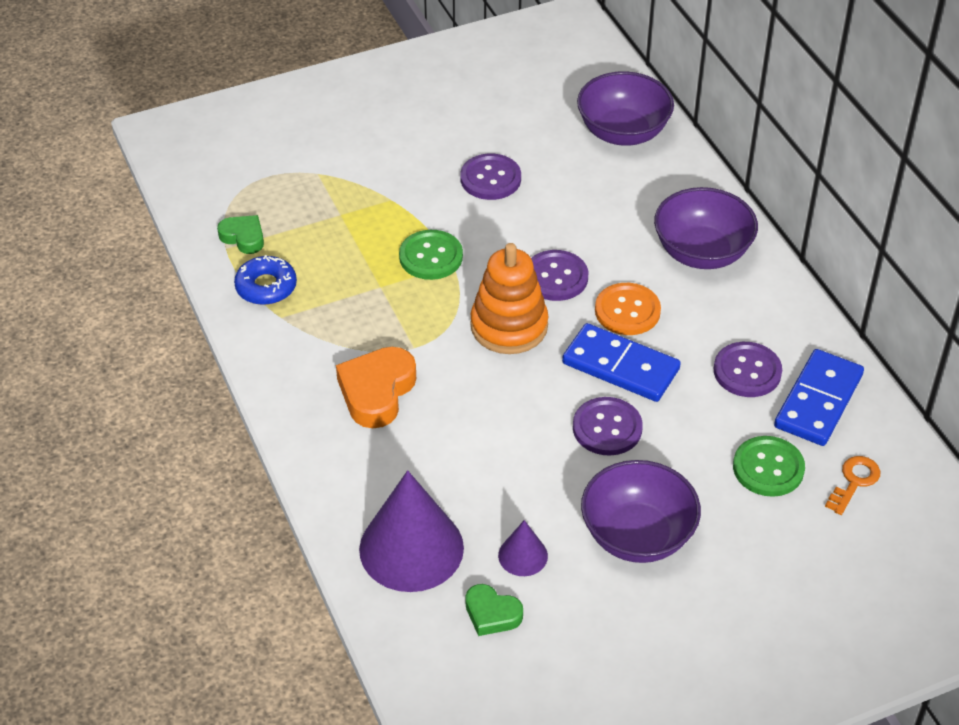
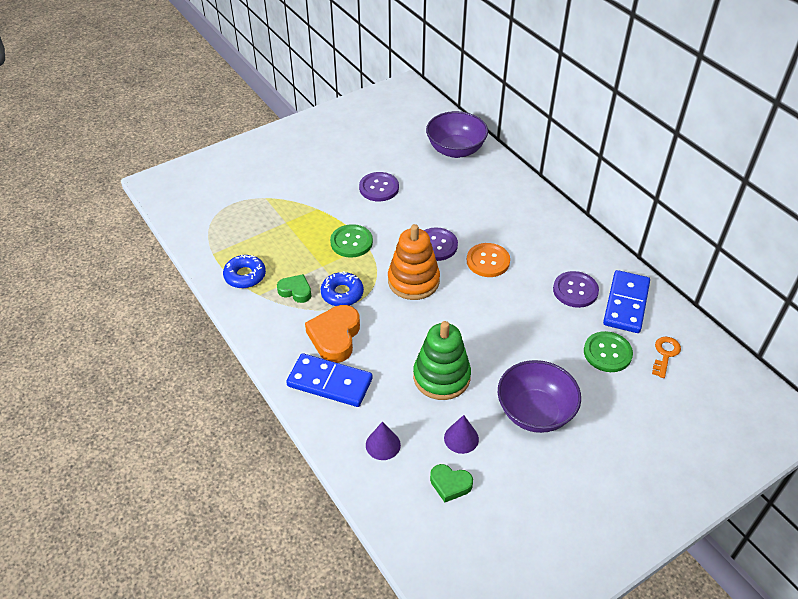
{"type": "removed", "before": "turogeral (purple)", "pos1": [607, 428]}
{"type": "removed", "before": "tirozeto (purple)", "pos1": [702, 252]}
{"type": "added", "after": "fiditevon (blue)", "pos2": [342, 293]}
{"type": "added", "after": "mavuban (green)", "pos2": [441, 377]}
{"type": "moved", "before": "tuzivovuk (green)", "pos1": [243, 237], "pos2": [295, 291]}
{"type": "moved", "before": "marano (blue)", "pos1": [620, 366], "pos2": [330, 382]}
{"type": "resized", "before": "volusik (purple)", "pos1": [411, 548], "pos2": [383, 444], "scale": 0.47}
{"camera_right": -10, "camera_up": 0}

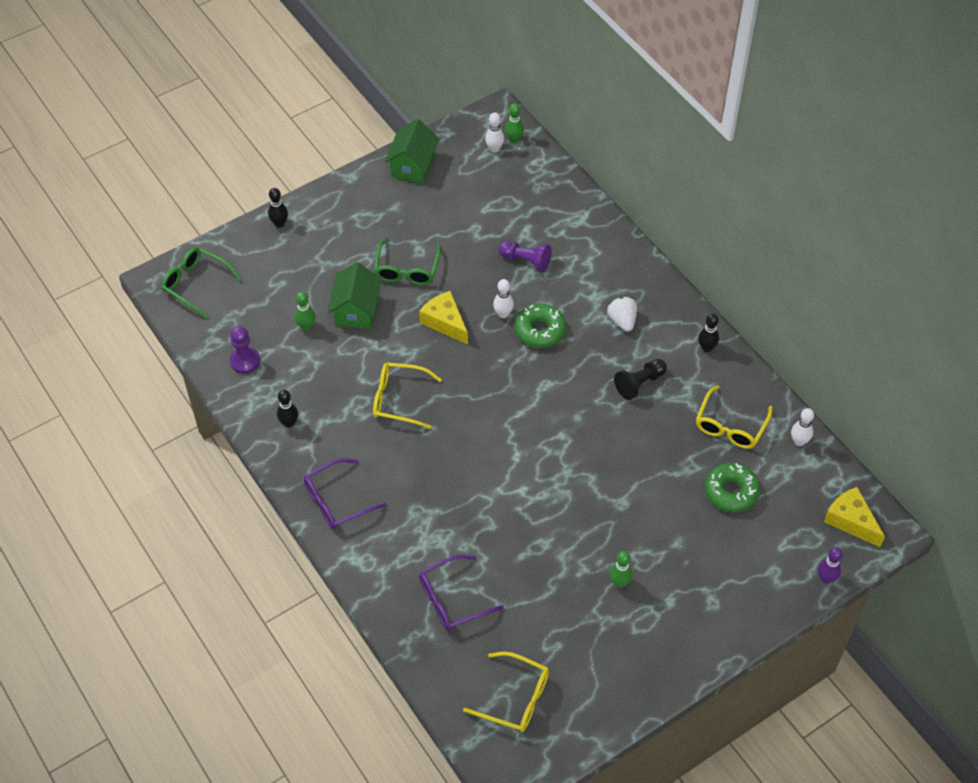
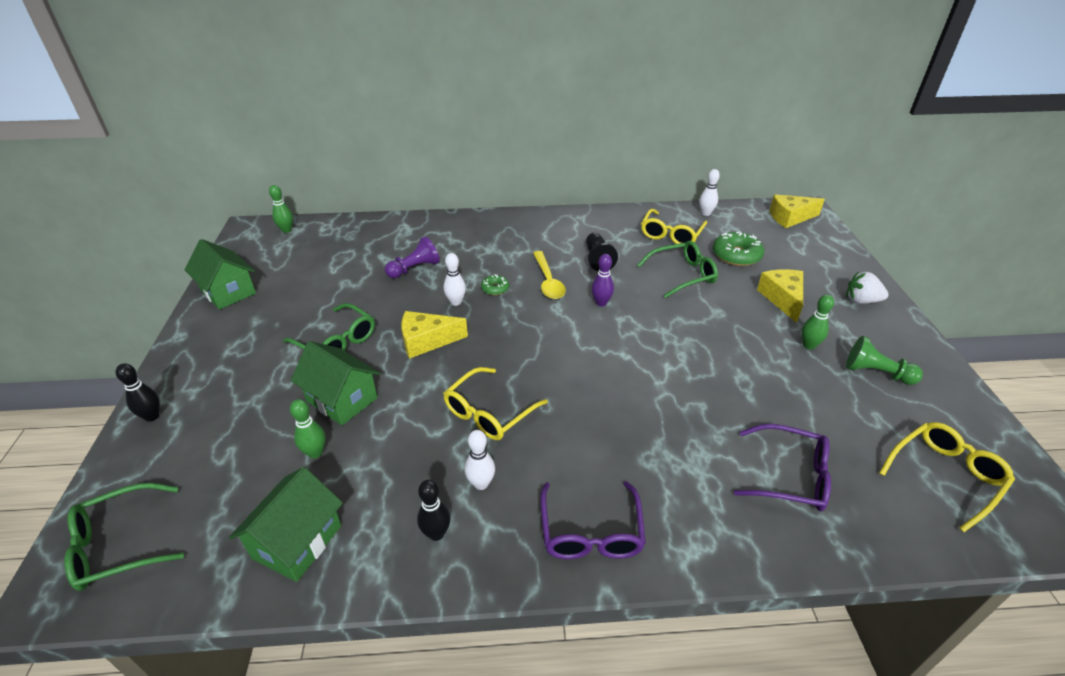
{"type": "removed", "before": "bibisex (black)", "pos1": [706, 348]}
{"type": "added", "after": "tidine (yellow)", "pos2": [548, 281]}
{"type": "added", "after": "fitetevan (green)", "pos2": [682, 275]}
{"type": "added", "after": "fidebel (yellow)", "pos2": [782, 299]}
{"type": "added", "after": "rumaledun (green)", "pos2": [876, 373]}
{"type": "moved", "before": "bibisex (white)", "pos1": [494, 149], "pos2": [481, 483]}
{"type": "moved", "before": "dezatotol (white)", "pos1": [622, 321], "pos2": [861, 301]}
{"type": "moved", "before": "bibisex (purple)", "pos1": [825, 578], "pos2": [601, 303]}
{"type": "replaced", "before": "rumaledun (purple)", "after": "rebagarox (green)", "pos1": [245, 361], "pos2": [297, 542]}
{"type": "turned", "before": "fitetevan (purple)", "pos1": [453, 599], "pos2": [789, 476], "turn": -75}
{"type": "turned", "before": "fitetevan (yellow)", "pos1": [730, 425], "pos2": [671, 234], "turn": 60}
{"type": "resized", "before": "fiditevon (green)", "pos1": [540, 330], "pos2": [495, 288], "scale": 0.53}
{"camera_right": -60, "camera_up": -15}

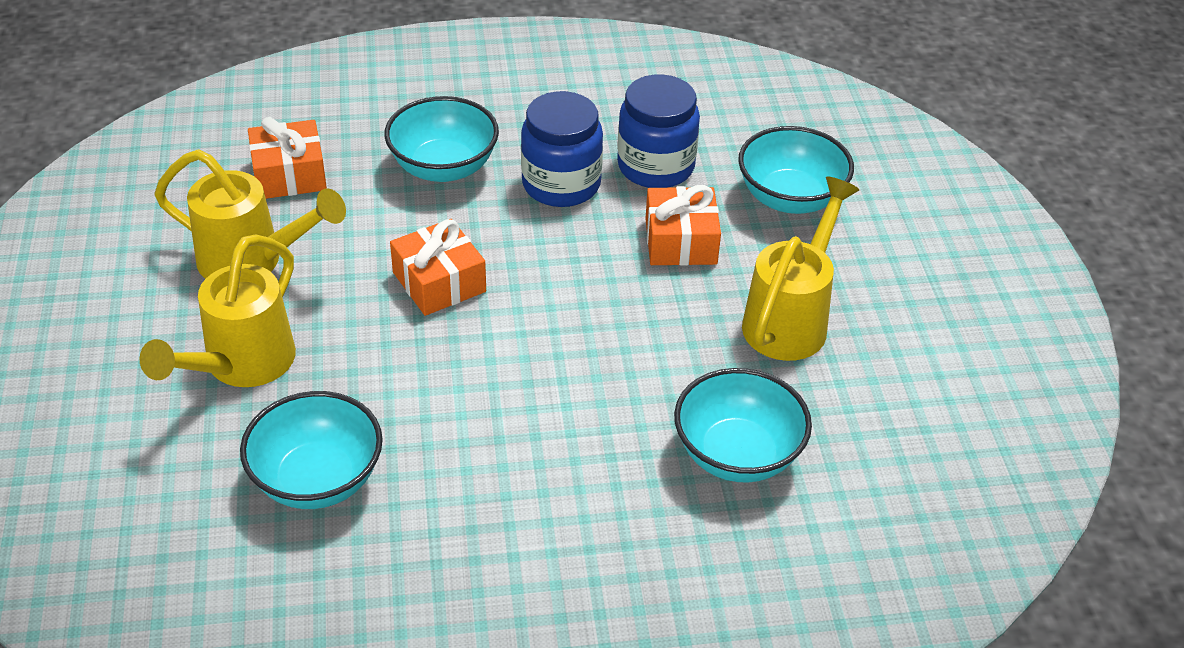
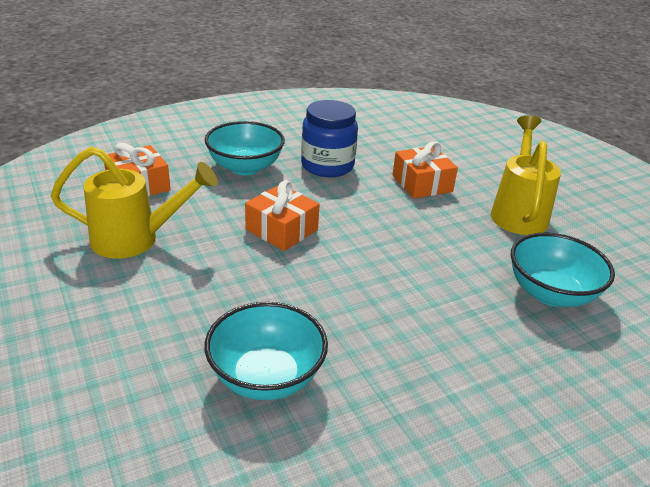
{"type": "removed", "before": "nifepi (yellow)", "pos1": [240, 366]}
{"type": "removed", "before": "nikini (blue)", "pos1": [656, 166]}
{"type": "removed", "before": "tirozeto (turquoise)", "pos1": [790, 198]}
{"camera_right": -20, "camera_up": -10}

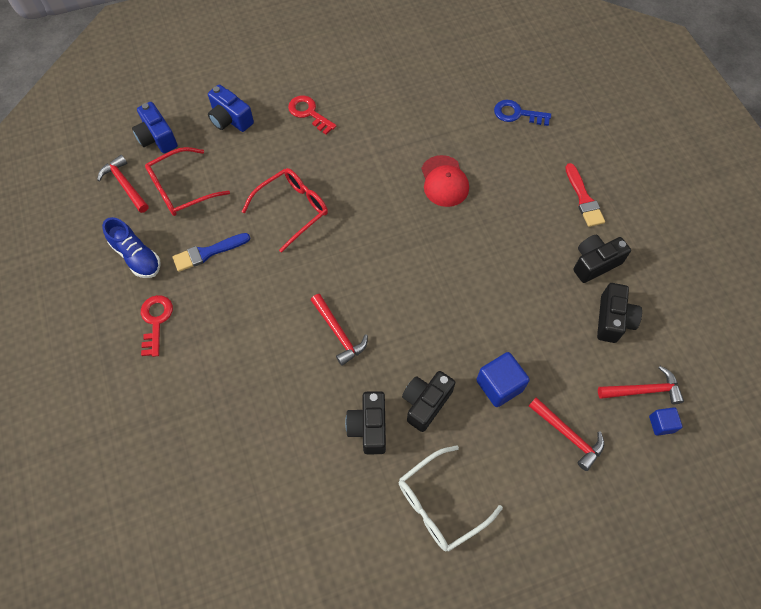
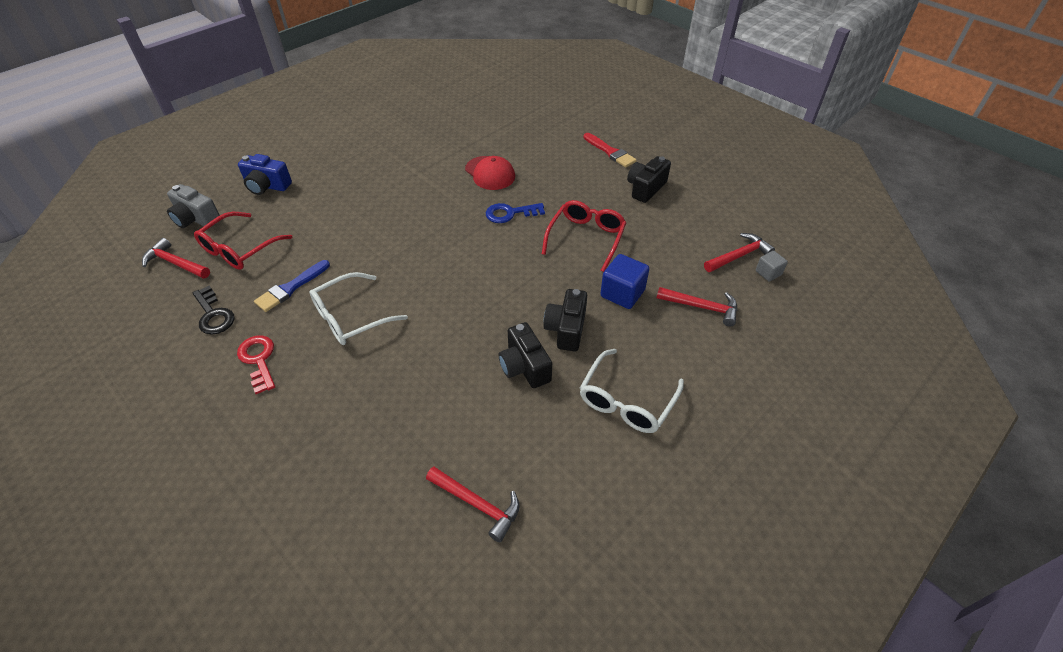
{"type": "removed", "before": "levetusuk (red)", "pos1": [309, 113]}
{"type": "removed", "before": "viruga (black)", "pos1": [613, 320]}
{"type": "added", "after": "fitetevan (white)", "pos2": [351, 317]}
{"type": "moved", "before": "fitetevan (red)", "pos1": [292, 210], "pos2": [586, 238]}
{"type": "moved", "before": "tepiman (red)", "pos1": [338, 333], "pos2": [477, 504]}
{"type": "moved", "before": "levetusuk (blue)", "pos1": [517, 114], "pos2": [510, 213]}
{"type": "replaced", "before": "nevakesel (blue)", "after": "levetusuk (black)", "pos1": [137, 256], "pos2": [213, 315]}
{"type": "recoloured", "before": "viruga (blue)", "after": "viruga (grey)", "pos1": [157, 138], "pos2": [196, 219]}
{"type": "recoloured", "before": "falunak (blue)", "after": "falunak (grey)", "pos1": [661, 424], "pos2": [768, 273]}
{"camera_right": -25, "camera_up": -15}

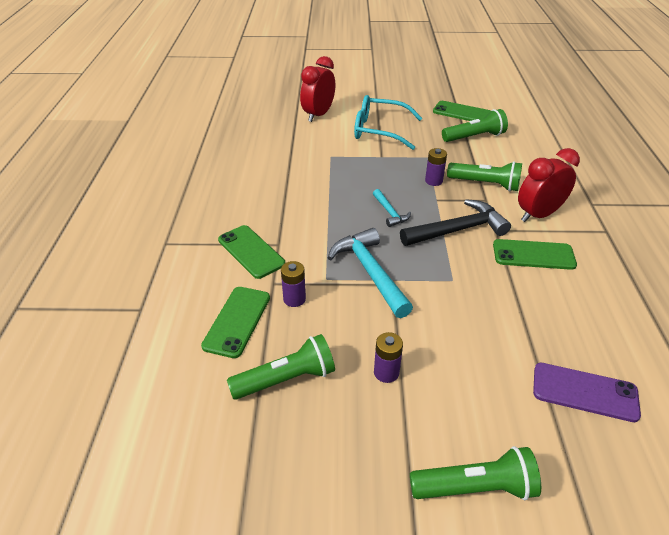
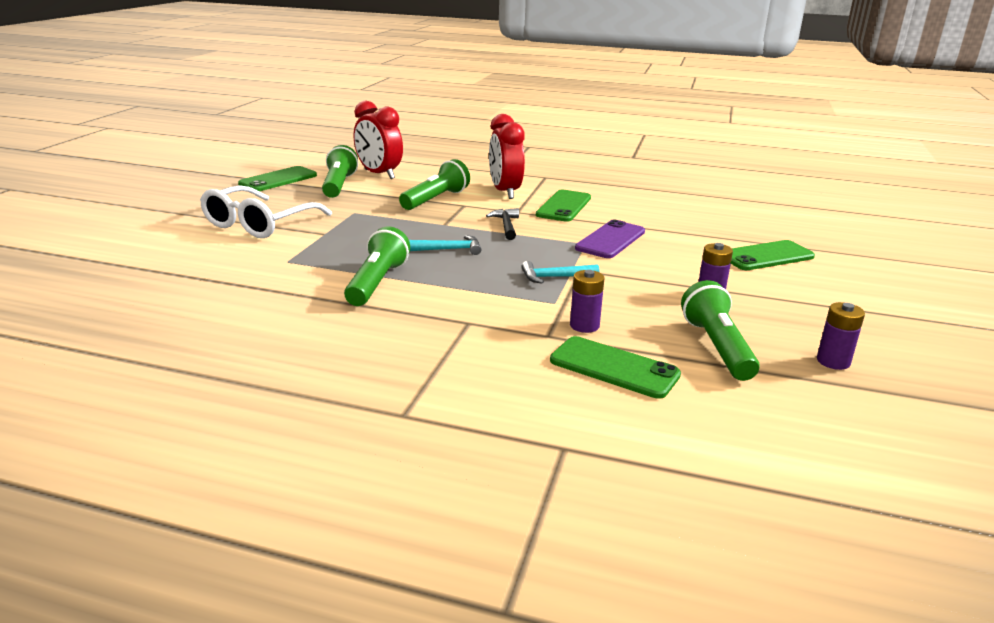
{"type": "moved", "before": "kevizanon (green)", "pos1": [251, 251], "pos2": [766, 256]}
{"type": "moved", "before": "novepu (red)", "pos1": [318, 115], "pos2": [379, 174]}
{"type": "moved", "before": "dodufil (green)", "pos1": [475, 487], "pos2": [377, 283]}
{"type": "moved", "before": "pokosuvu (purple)", "pos1": [433, 181], "pos2": [833, 361]}
{"type": "moved", "before": "kevizanon (purple)", "pos1": [584, 392], "pos2": [610, 240]}
{"type": "recoloured", "before": "fitetevan (turquoise)", "after": "fitetevan (white)", "pos1": [379, 130], "pos2": [259, 224]}
{"type": "resized", "before": "tepiman (turquoise)", "pos1": [370, 272], "pos2": [555, 277], "scale": 0.53}
{"type": "resized", "before": "tepiman (black)", "pos1": [457, 230], "pos2": [506, 226], "scale": 0.53}
{"camera_right": -75, "camera_up": -15}

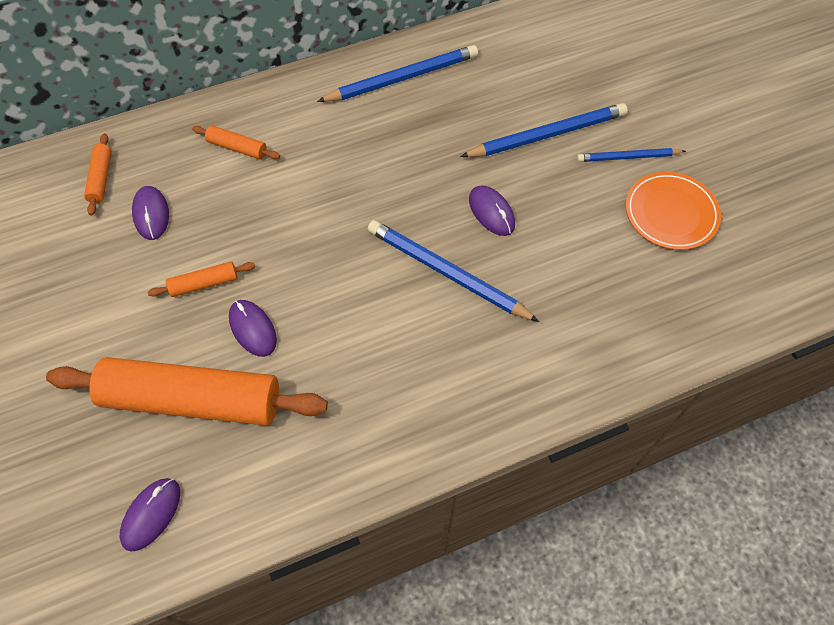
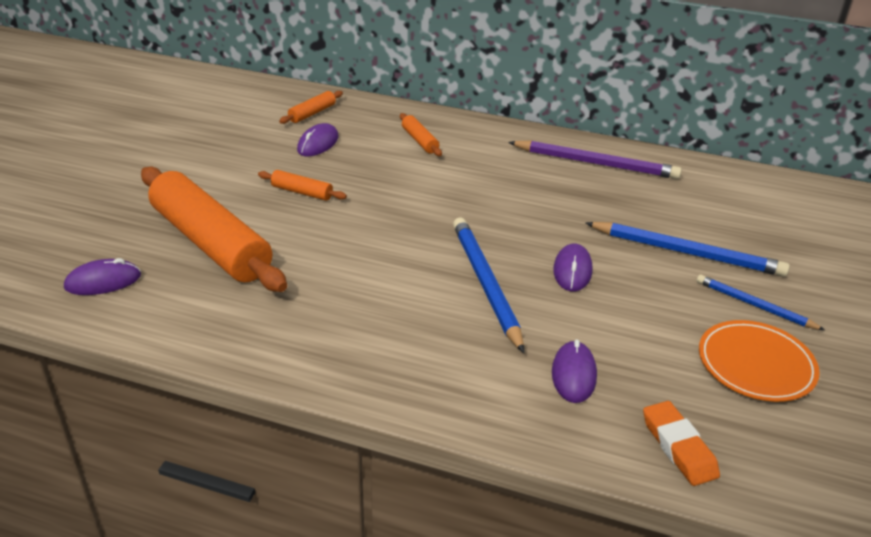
{"type": "added", "after": "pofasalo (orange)", "pos2": [678, 447]}
{"type": "moved", "before": "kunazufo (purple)", "pos1": [253, 329], "pos2": [573, 374]}
{"type": "recoloured", "before": "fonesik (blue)", "after": "fonesik (purple)", "pos1": [402, 78], "pos2": [595, 163]}
{"camera_right": 40, "camera_up": -25}

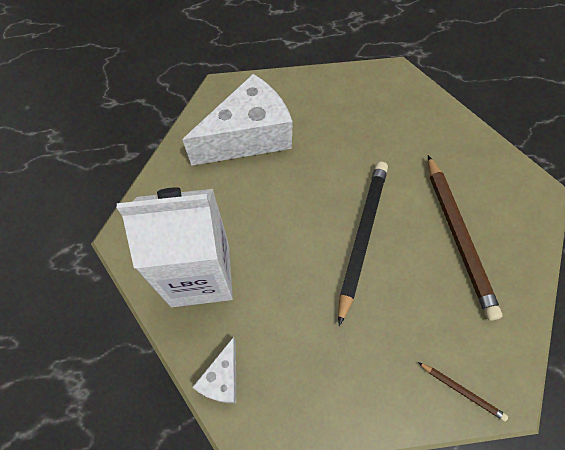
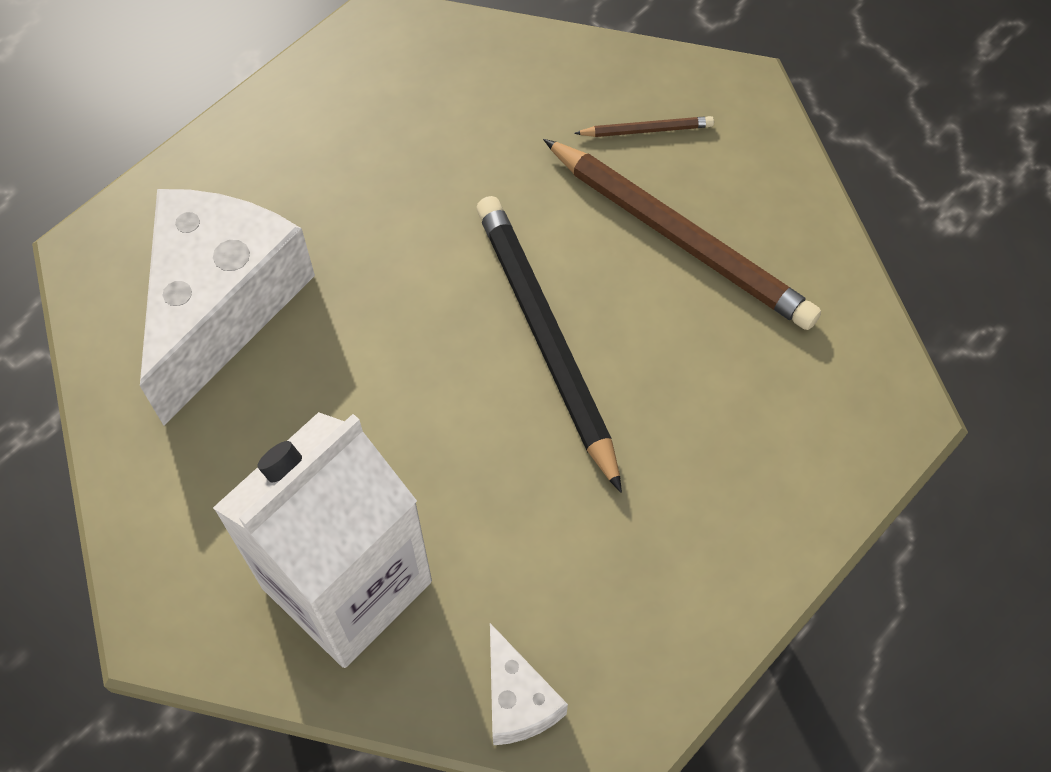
{"type": "moved", "before": "fonesik (brown)", "pos1": [462, 391], "pos2": [647, 130]}
{"camera_right": -40, "camera_up": 0}

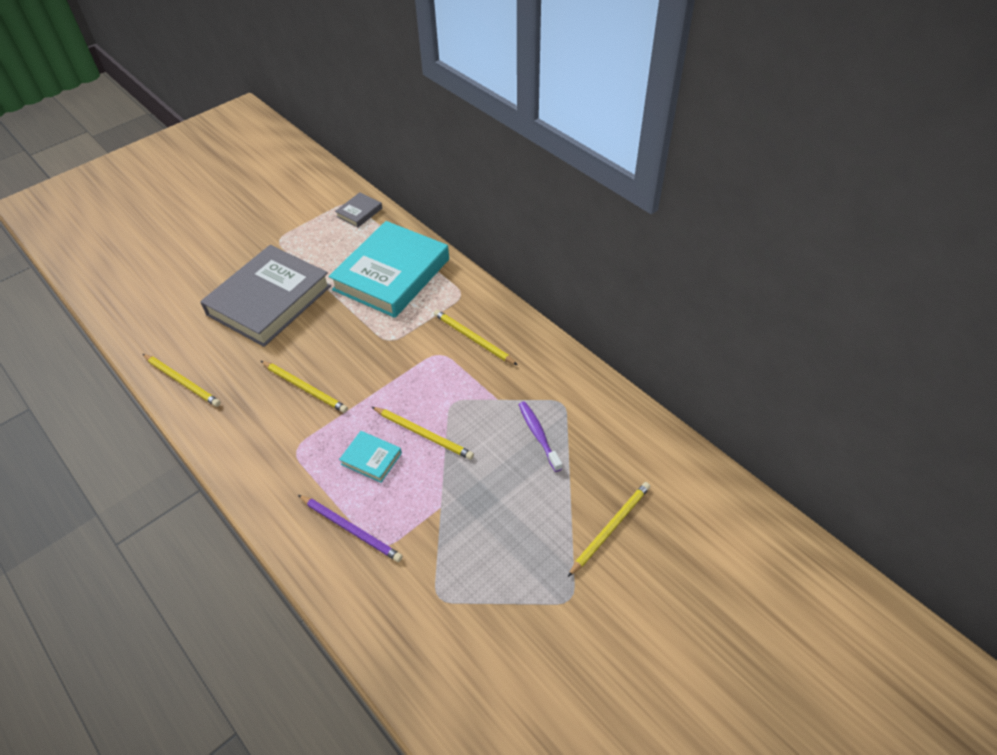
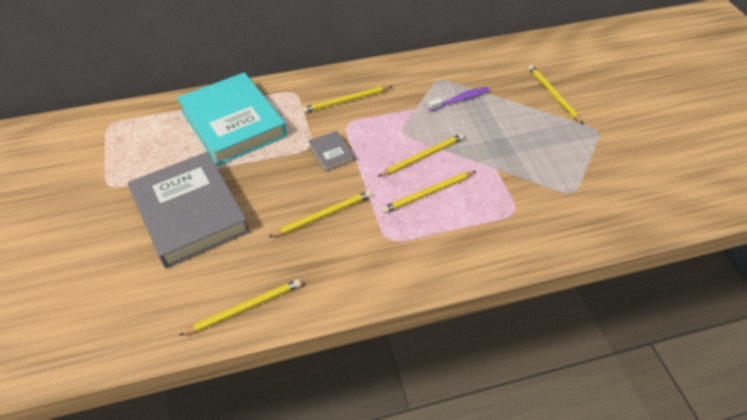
{"type": "removed", "before": "fonesik (purple)", "pos1": [351, 529]}
{"type": "moved", "before": "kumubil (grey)", "pos1": [359, 212], "pos2": [331, 153]}
{"type": "replaced", "before": "kumubil (turquoise)", "after": "fonesik (yellow)", "pos1": [371, 458], "pos2": [428, 193]}
{"type": "turned", "before": "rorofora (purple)", "pos1": [538, 435], "pos2": [460, 99], "turn": 150}
{"camera_right": -65, "camera_up": 0}

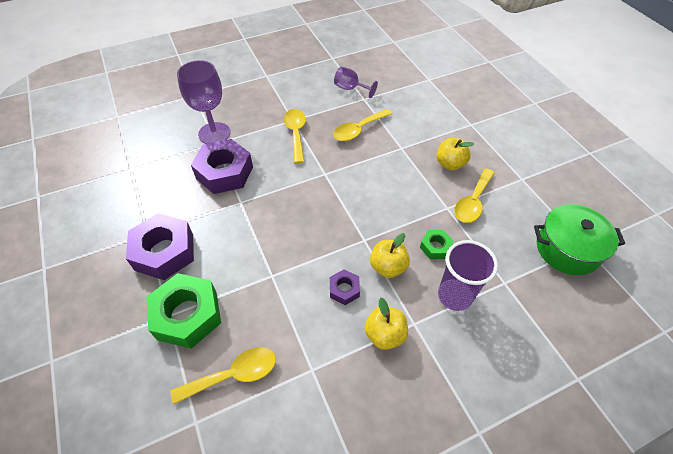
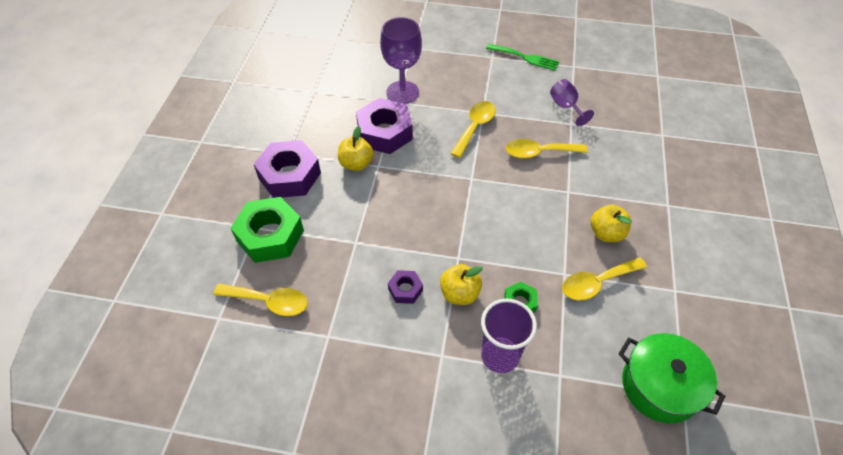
{"type": "added", "after": "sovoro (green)", "pos2": [525, 57]}
{"type": "moved", "before": "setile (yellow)", "pos1": [385, 334], "pos2": [356, 164]}
{"camera_right": 35, "camera_up": 0}

